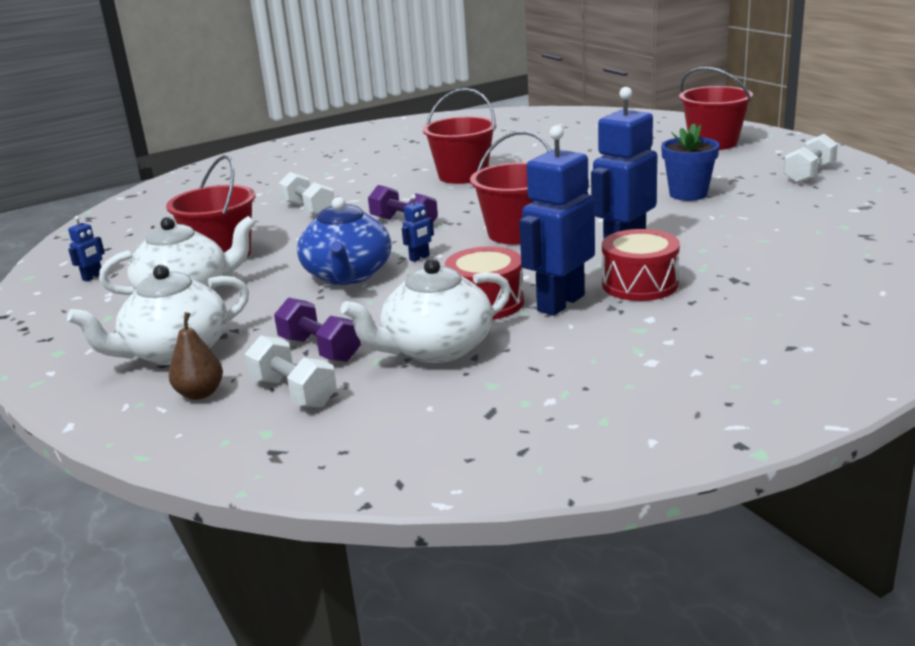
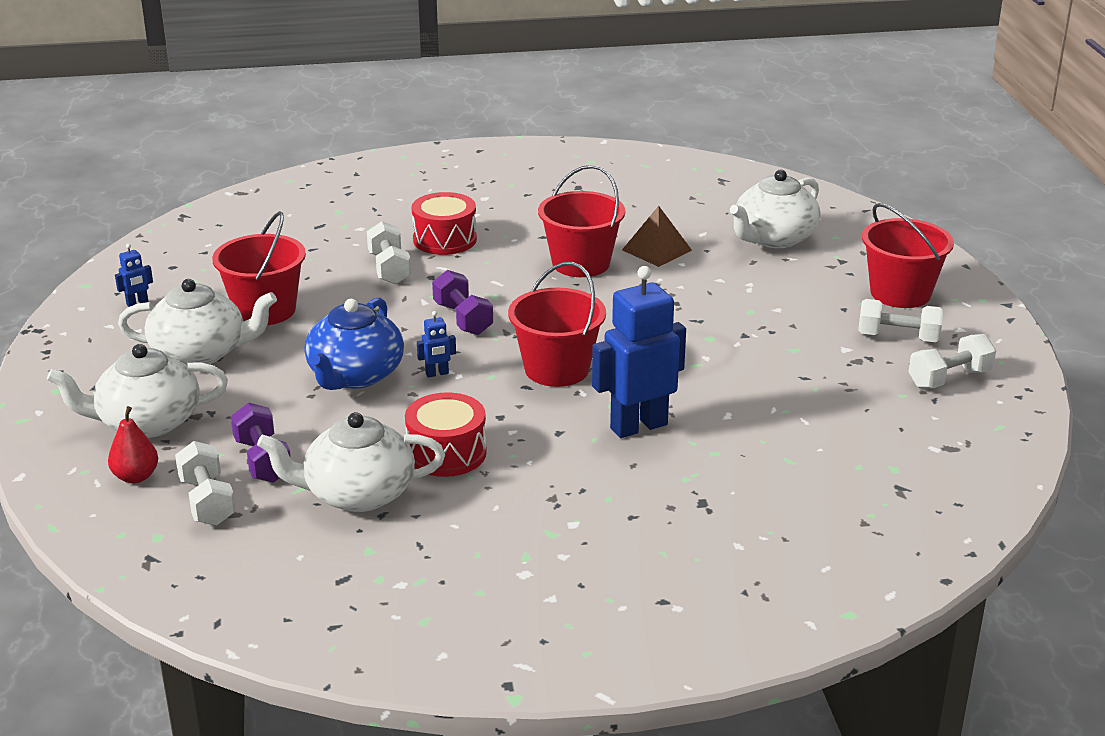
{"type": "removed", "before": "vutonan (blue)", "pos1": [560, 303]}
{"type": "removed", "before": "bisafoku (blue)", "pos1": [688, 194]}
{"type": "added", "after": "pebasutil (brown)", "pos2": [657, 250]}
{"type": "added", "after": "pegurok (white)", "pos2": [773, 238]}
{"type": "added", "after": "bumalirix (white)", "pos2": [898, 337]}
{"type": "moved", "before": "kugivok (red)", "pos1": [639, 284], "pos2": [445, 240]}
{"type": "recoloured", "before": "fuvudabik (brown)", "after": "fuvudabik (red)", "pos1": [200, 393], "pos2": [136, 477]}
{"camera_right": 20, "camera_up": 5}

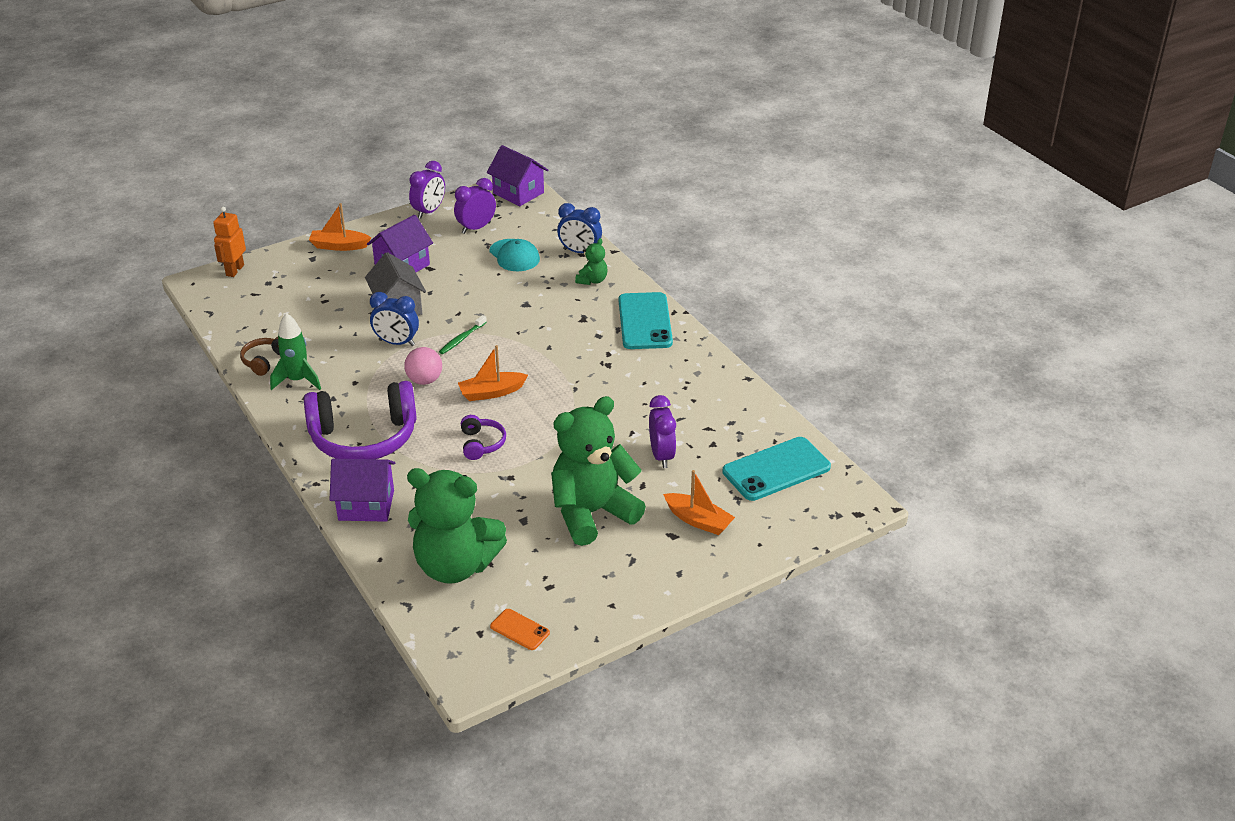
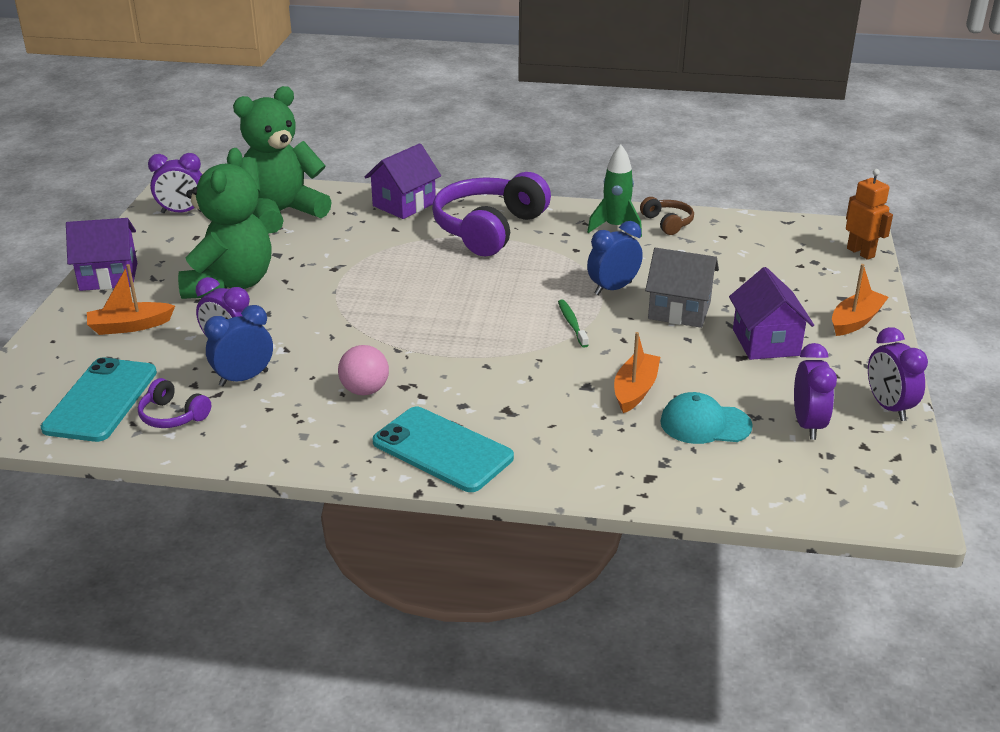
{"type": "removed", "before": "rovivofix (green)", "pos1": [592, 280]}
{"type": "moved", "before": "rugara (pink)", "pos1": [424, 380], "pos2": [365, 390]}
{"type": "moved", "before": "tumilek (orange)", "pos1": [491, 392], "pos2": [635, 390]}
{"type": "moved", "before": "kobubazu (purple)", "pos1": [481, 444], "pos2": [173, 416]}
{"type": "moved", "before": "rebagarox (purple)", "pos1": [518, 193], "pos2": [109, 277]}
{"type": "moved", "before": "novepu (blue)", "pos1": [580, 252], "pos2": [243, 378]}
{"type": "replaced", "before": "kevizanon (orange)", "after": "novepu (purple)", "pos1": [520, 630], "pos2": [182, 212]}
{"camera_right": 130, "camera_up": -5}

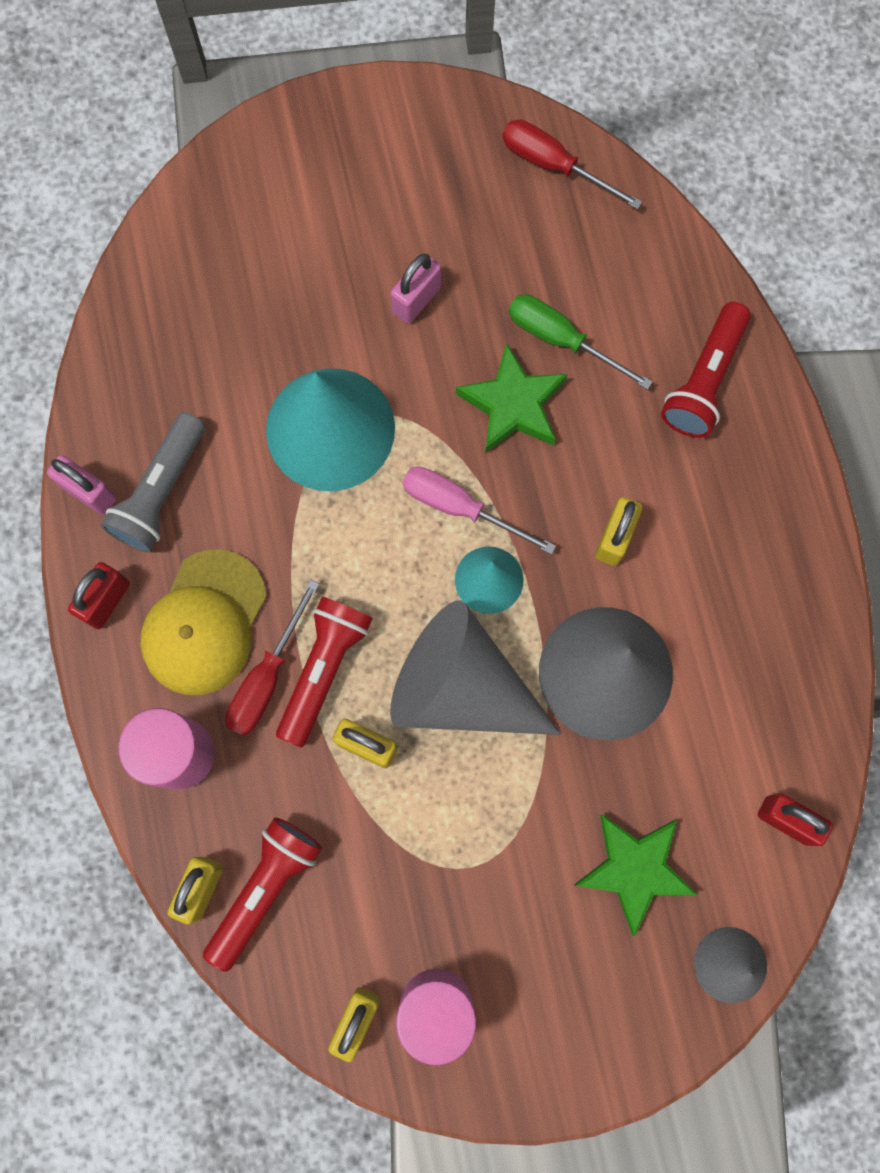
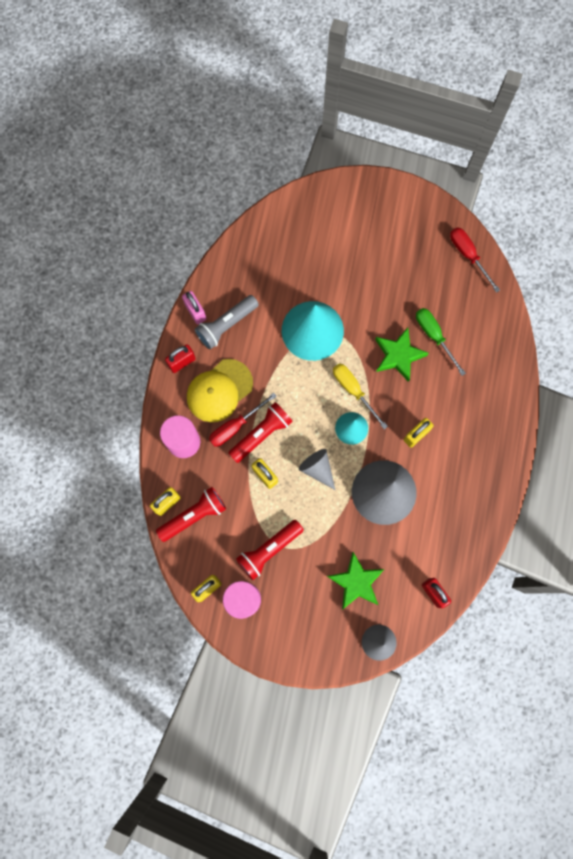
{"type": "removed", "before": "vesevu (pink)", "pos1": [416, 299]}
{"type": "moved", "before": "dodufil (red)", "pos1": [704, 380], "pos2": [269, 550]}
{"type": "recoloured", "before": "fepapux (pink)", "after": "fepapux (yellow)", "pos1": [460, 507], "pos2": [353, 390]}
{"type": "resized", "before": "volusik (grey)", "pos1": [461, 687], "pos2": [317, 469], "scale": 0.52}
{"camera_right": 25, "camera_up": 0}

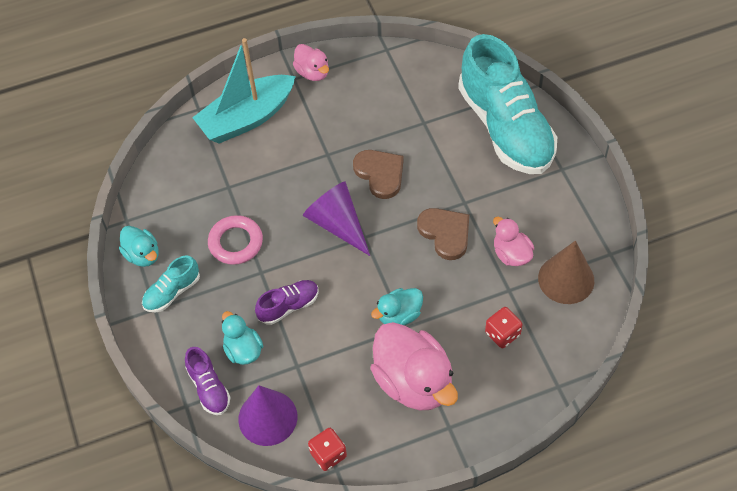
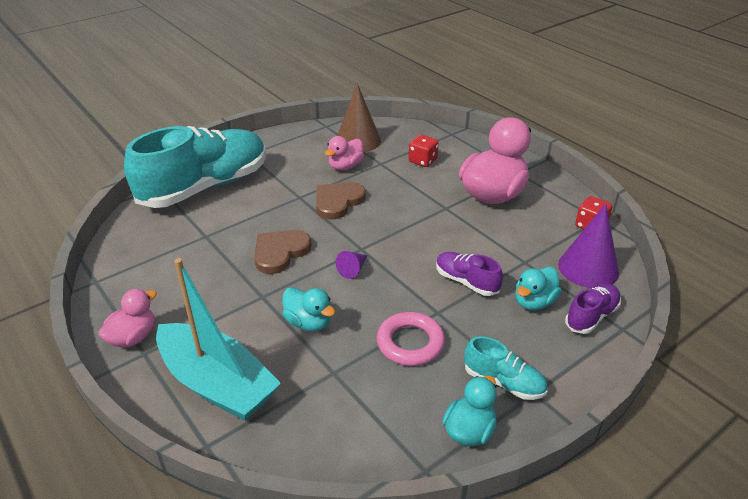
{"type": "moved", "before": "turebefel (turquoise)", "pos1": [399, 315], "pos2": [308, 322]}
{"type": "resized", "before": "volusik (purple)", "pos1": [337, 224], "pos2": [353, 269], "scale": 0.48}
{"camera_right": -110, "camera_up": -20}

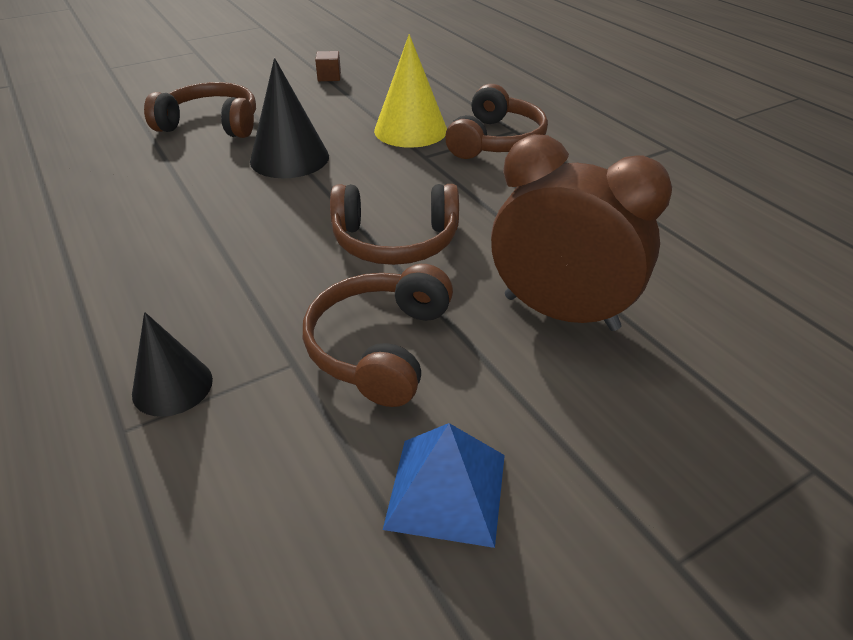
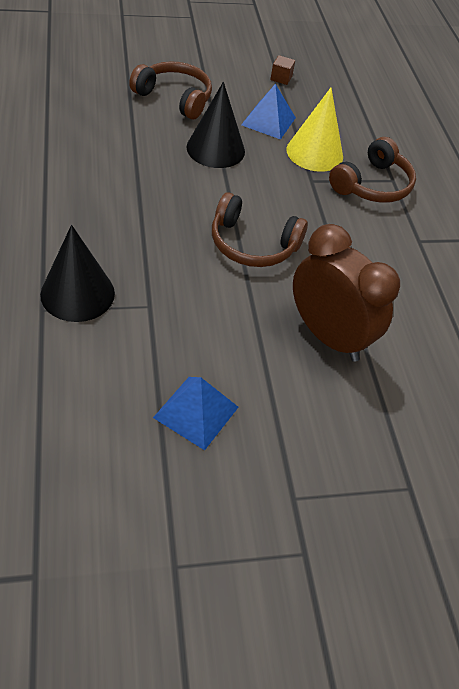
{"type": "removed", "before": "kobubazu (brown)", "pos1": [380, 347]}
{"type": "added", "after": "pebasutil (blue)", "pos2": [268, 121]}
{"type": "resized", "before": "volusik (black)", "pos1": [172, 386], "pos2": [77, 293], "scale": 1.55}
{"camera_right": 15, "camera_up": 10}

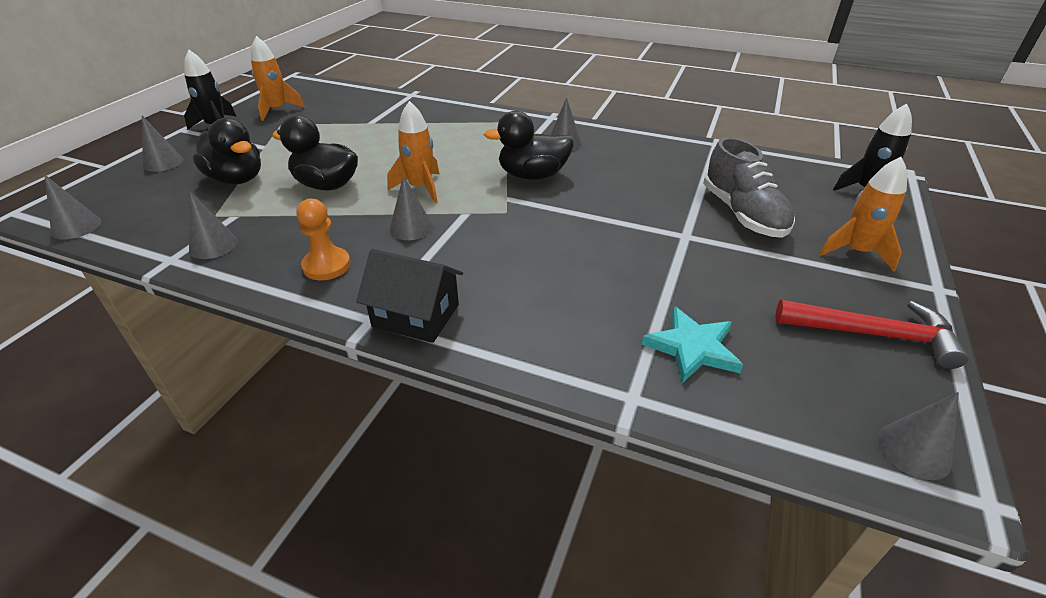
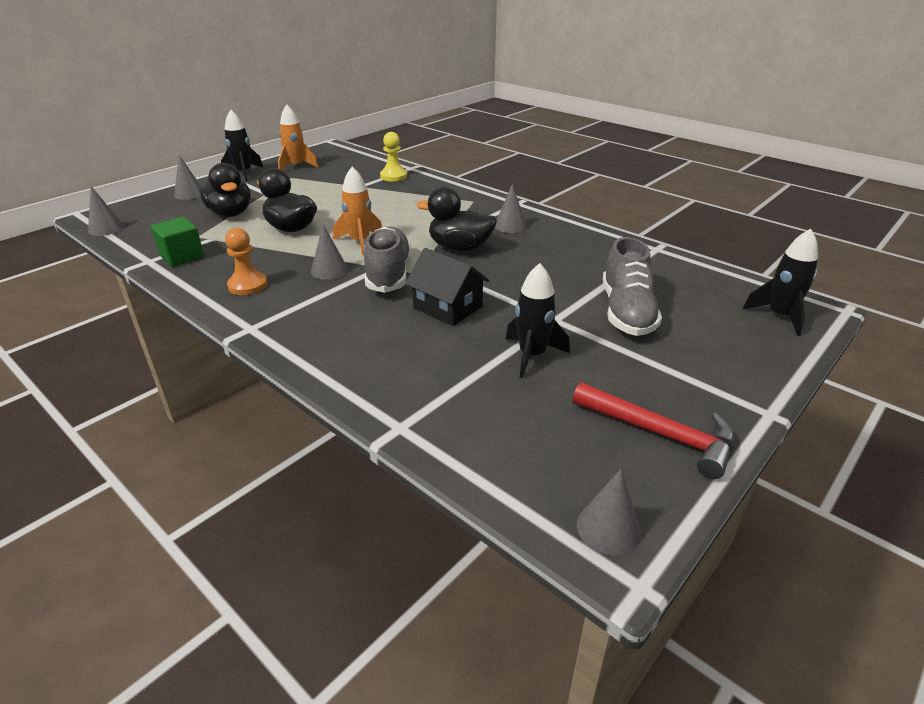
{"type": "removed", "before": "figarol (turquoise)", "pos1": [692, 348]}
{"type": "removed", "before": "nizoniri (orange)", "pos1": [856, 252]}
{"type": "added", "after": "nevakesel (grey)", "pos2": [388, 274]}
{"type": "added", "after": "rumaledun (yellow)", "pos2": [393, 176]}
{"type": "added", "after": "nizoniri (black)", "pos2": [532, 355]}
{"type": "moved", "before": "rebagarox (black)", "pos1": [416, 315], "pos2": [447, 307]}
{"type": "replaced", "before": "volusik (grey)", "after": "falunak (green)", "pos1": [213, 245], "pos2": [182, 257]}
{"camera_right": 20, "camera_up": -5}

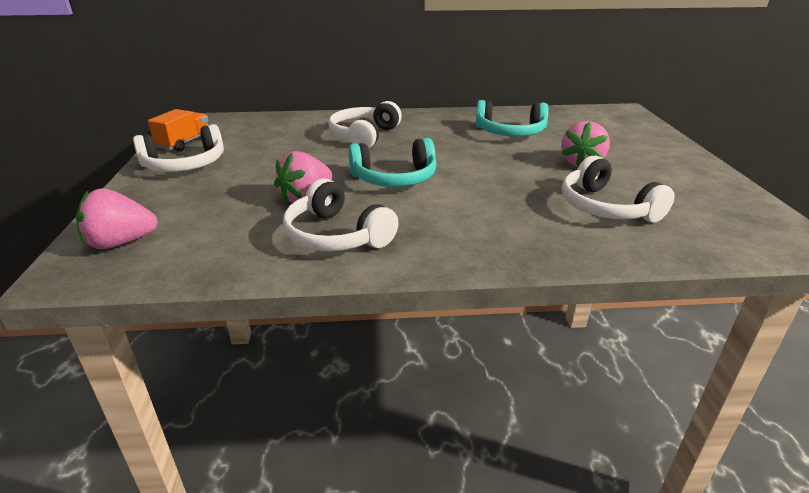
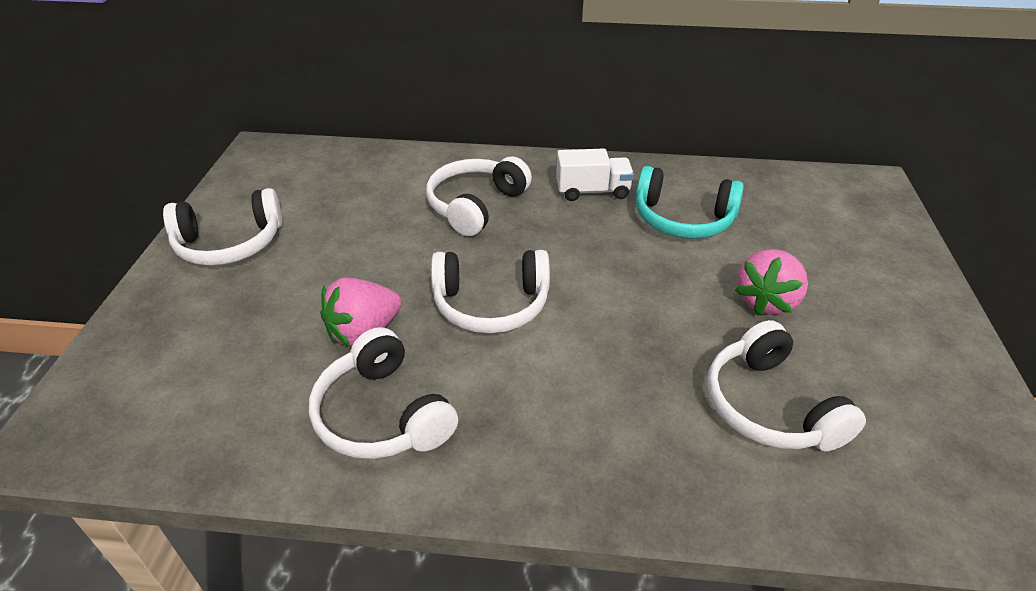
{"type": "removed", "before": "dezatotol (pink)", "pos1": [121, 243]}
{"type": "removed", "before": "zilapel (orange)", "pos1": [184, 143]}
{"type": "added", "after": "zilapel (white)", "pos2": [592, 191]}
{"type": "recoloured", "before": "kobubazu (turquoise)", "after": "kobubazu (white)", "pos1": [395, 178], "pos2": [491, 304]}
{"camera_right": 10, "camera_up": 10}

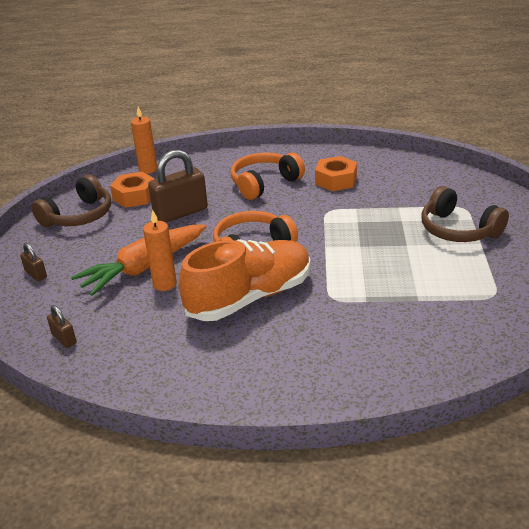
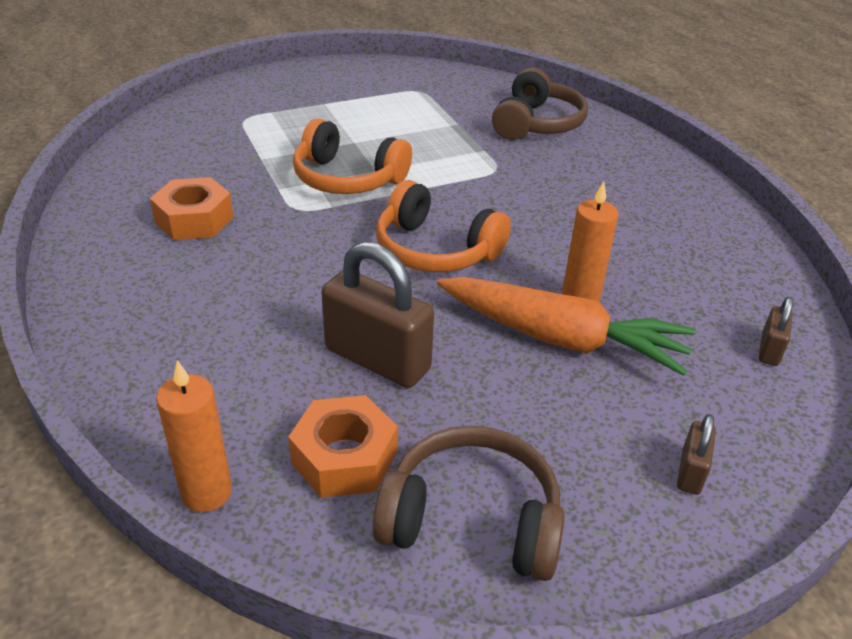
{"type": "removed", "before": "nevakesel (orange)", "pos1": [250, 297]}
{"type": "moved", "before": "kobubazu (orange)", "pos1": [264, 183], "pos2": [347, 179]}
{"type": "moved", "before": "kobubazu (brown)", "pos1": [458, 230], "pos2": [537, 124]}
{"camera_right": -120, "camera_up": 5}

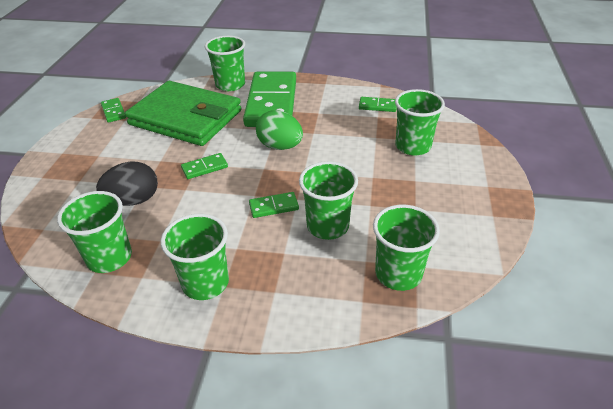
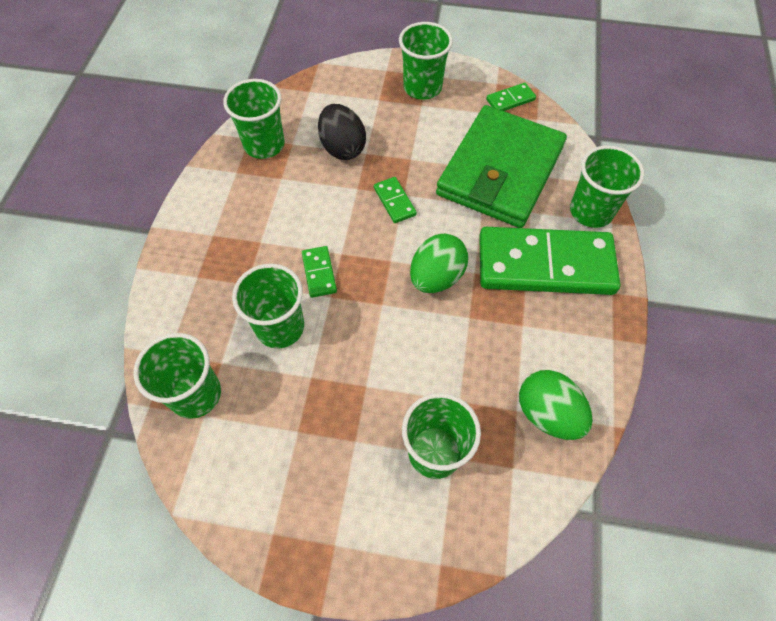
{"type": "moved", "before": "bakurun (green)", "pos1": [205, 283], "pos2": [422, 88]}
{"type": "replaced", "before": "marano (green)", "after": "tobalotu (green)", "pos1": [377, 106], "pos2": [547, 414]}
{"camera_right": 90, "camera_up": 20}

